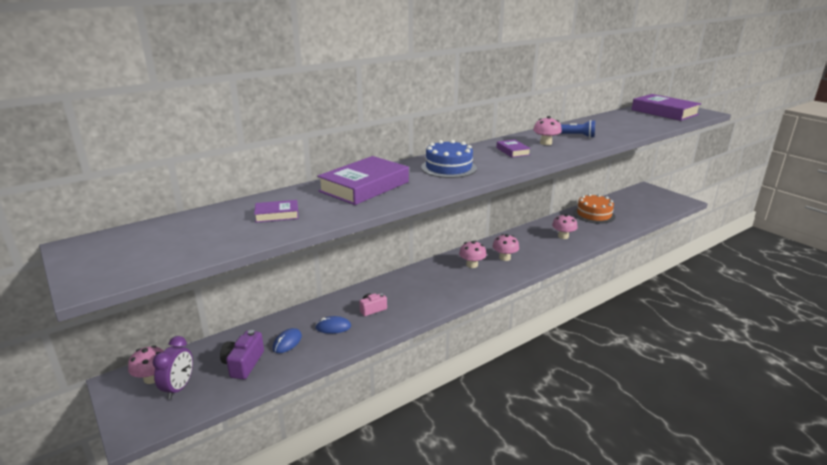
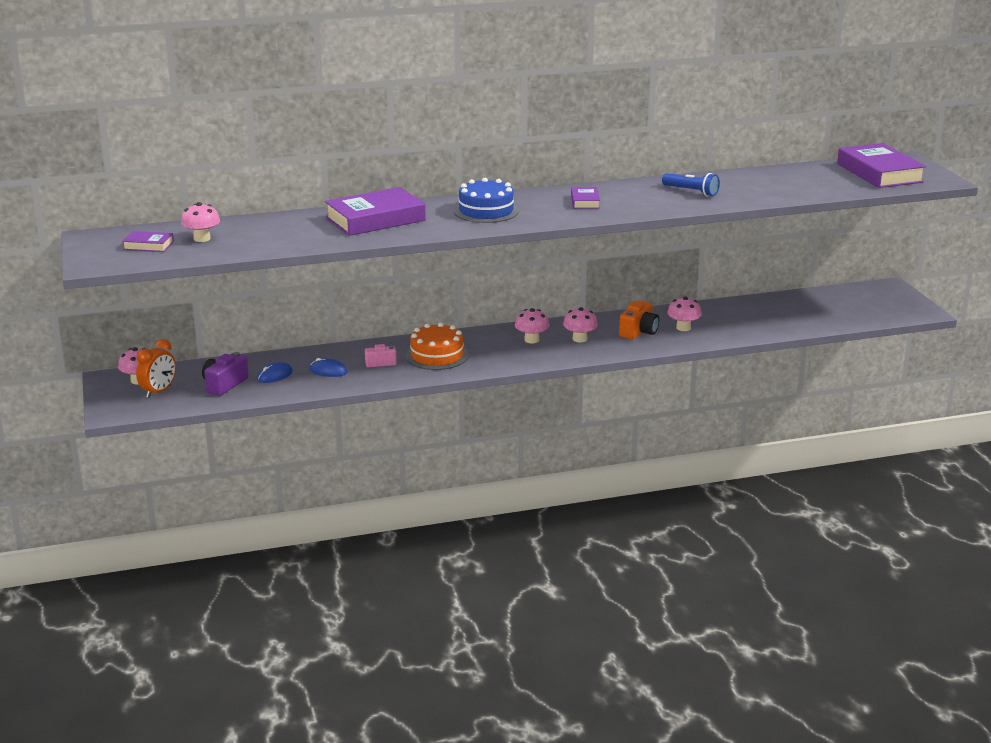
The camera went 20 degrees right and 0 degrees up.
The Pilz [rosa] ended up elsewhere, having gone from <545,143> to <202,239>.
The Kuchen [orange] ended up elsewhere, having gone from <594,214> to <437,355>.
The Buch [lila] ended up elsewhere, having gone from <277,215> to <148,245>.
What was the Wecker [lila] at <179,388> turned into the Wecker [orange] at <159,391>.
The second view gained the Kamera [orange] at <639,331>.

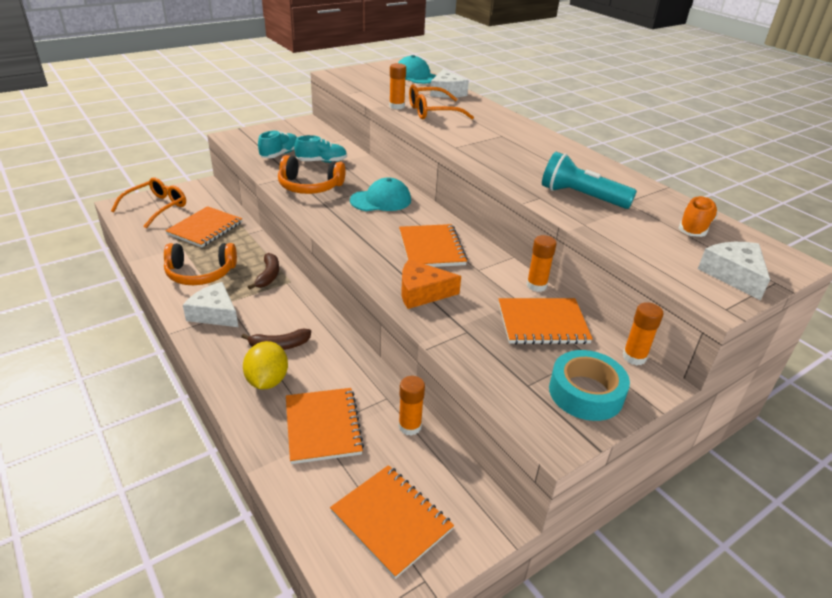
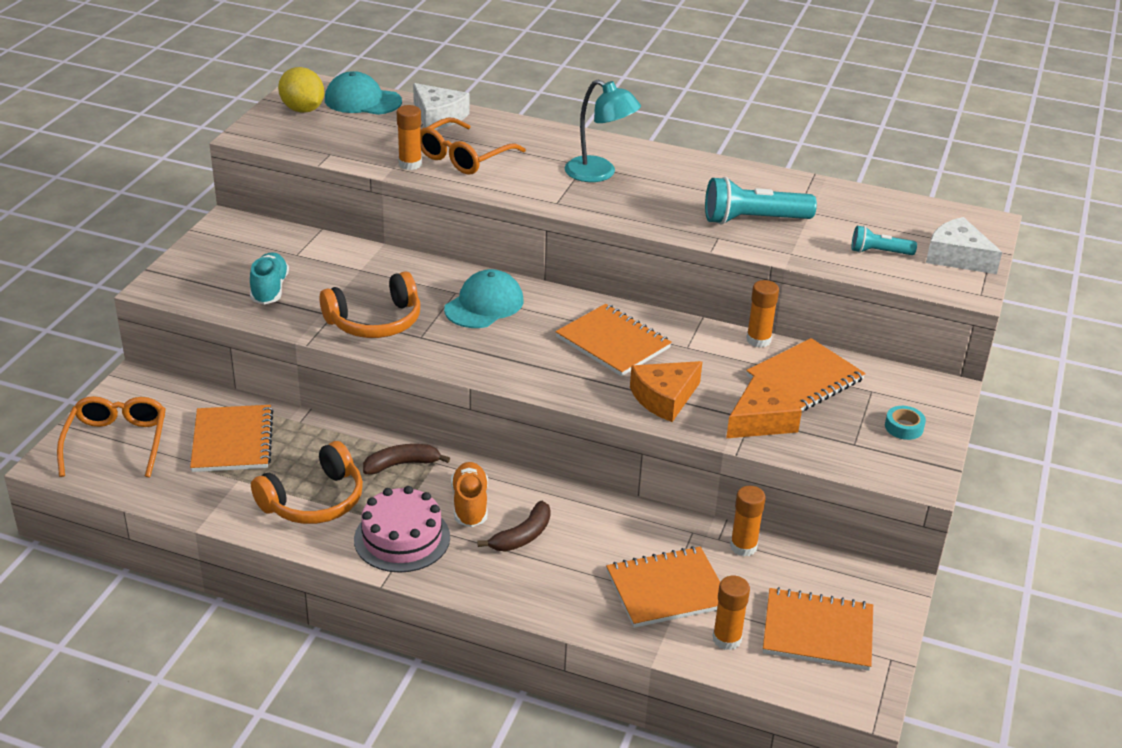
The camera went 35 degrees left and 0 degrees up.
The second view lost the Schuh [türkis] at <322,162>.
The Schuh [orange] ended up elsewhere, having gone from <694,227> to <470,504>.
The Banane [braun] at <268,276> ended up facing another way, 75 degrees counterclockwise from before.
Where the Käse [weiß] stood at <215,313>, the Kuchen [rosa] came to stand at <402,538>.
The Klebestift [orange] ended up elsewhere, having gone from <634,357> to <726,639>.
The Zitrone [gelb] ended up elsewhere, having gone from <267,381> to <302,109>.
The size of the Klebeband [türkis] at <586,393> changed by a factor of 0.49.
The Notizbuch [orange] at <323,426> ended up facing another way, 60 degrees counterclockwise from before.
The second view gained the Lampe [türkis] at <599,173>.
The second view gained the Taschenlampe [türkis] at <879,252>.
The second view gained the Käse [orange] at <760,421>.

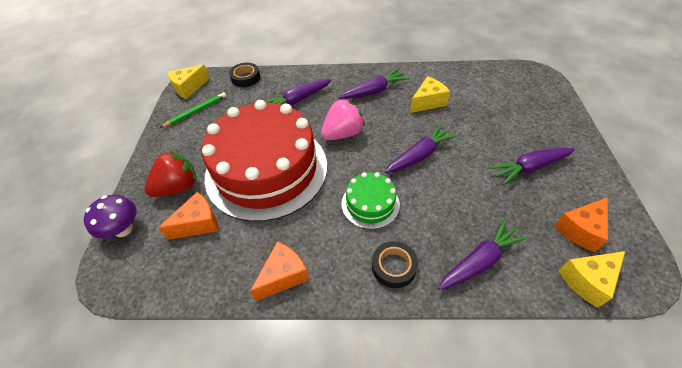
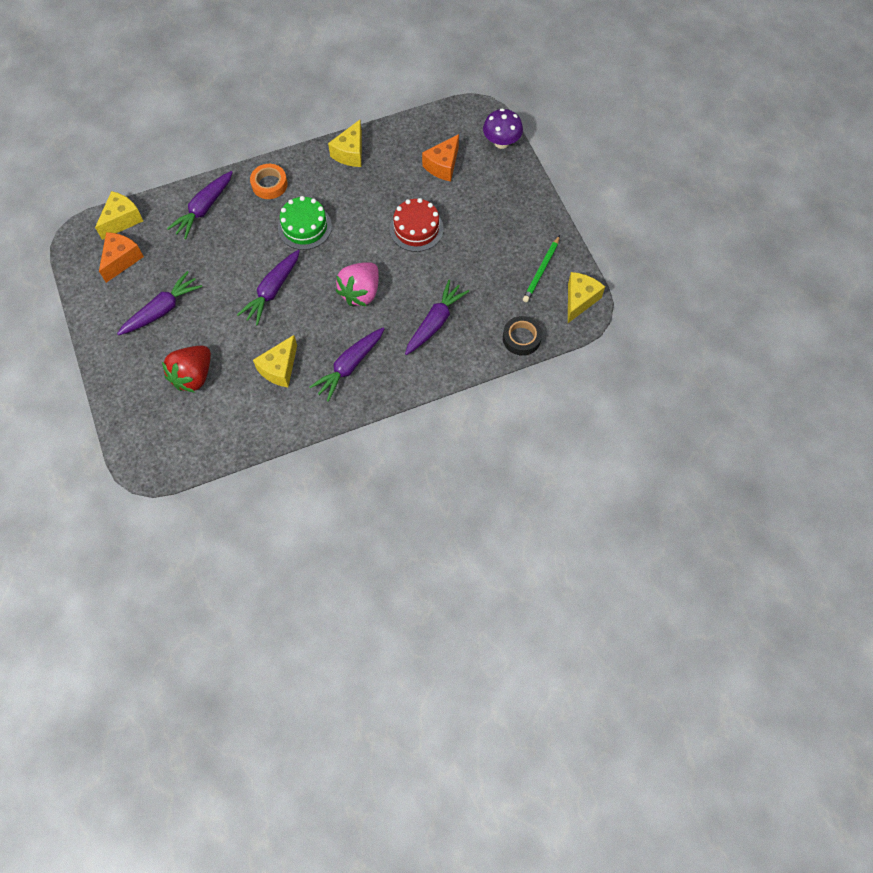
The camera went 155 degrees right and 15 degrees up.
The size of the Kuchen [rot] at <266,169> changed by a factor of 0.44.
The Erdbeere [rot] ended up elsewhere, having gone from <178,187> to <193,376>.
What was the Käse [orange] at <283,276> turned into the Käse [gelb] at <350,153>.
What was the Klebeband [schwarz] at <394,267> turned into the Klebeband [orange] at <269,184>.

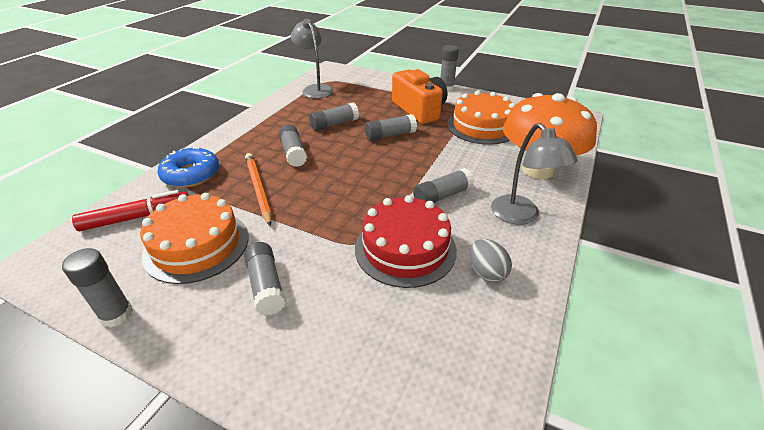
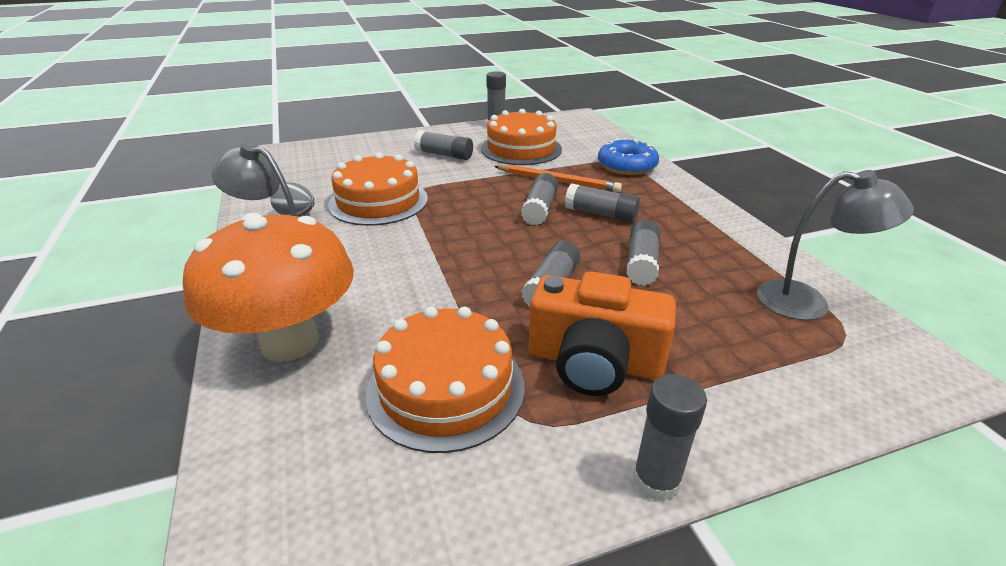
The camera went 135 degrees right and 5 degrees down.
The Klebestift [grau] ended up elsewhere, having gone from <442,196> to <540,209>.
The second view lost the Filzstift [rot] at <137,217>.
What was the Kuchen [rot] at <405,248> turned into the Kuchen [orange] at <378,201>.

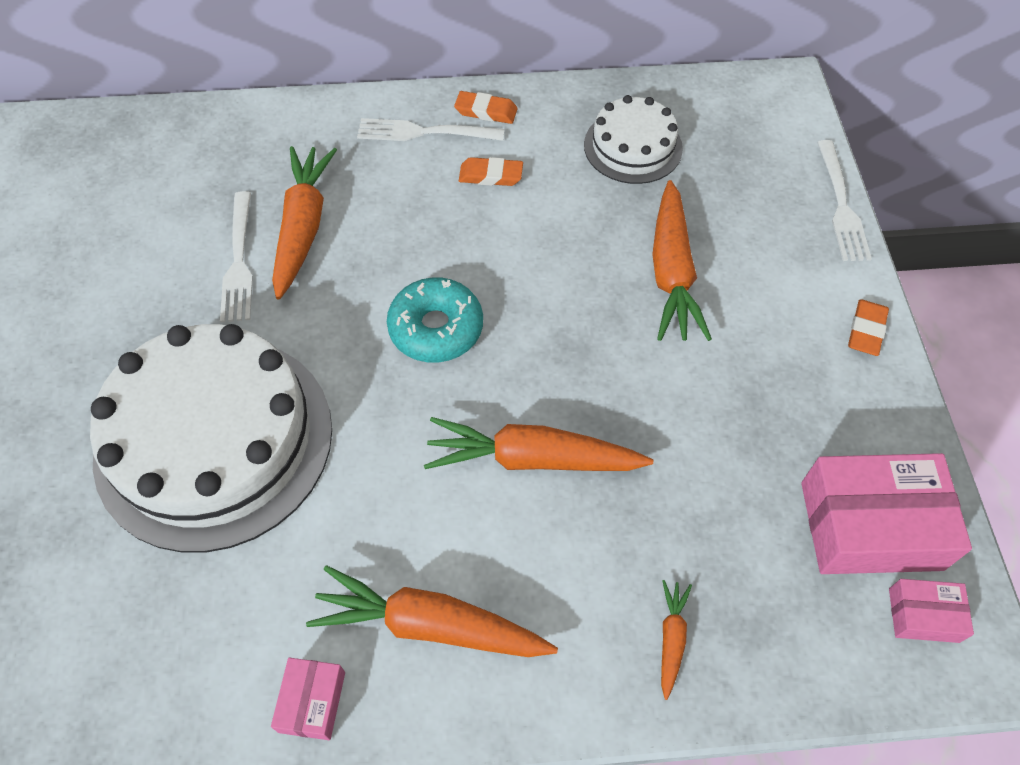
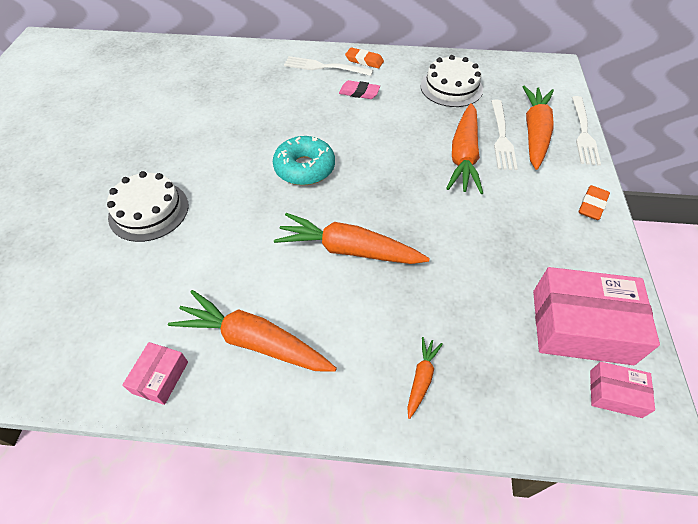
The camera went 10 degrees right and 5 degrees down.
The Karotte [orange] ended up elsewhere, having gone from <303,228> to <534,133>.
What was the Radiergummi [orange] at <490,175> turned into the Radiergummi [rosa] at <359,92>.
The Gabel [weiß] ended up elsewhere, having gone from <239,261> to <501,137>.
The size of the Kuchen [weiß] at <214,440> changed by a factor of 0.51.

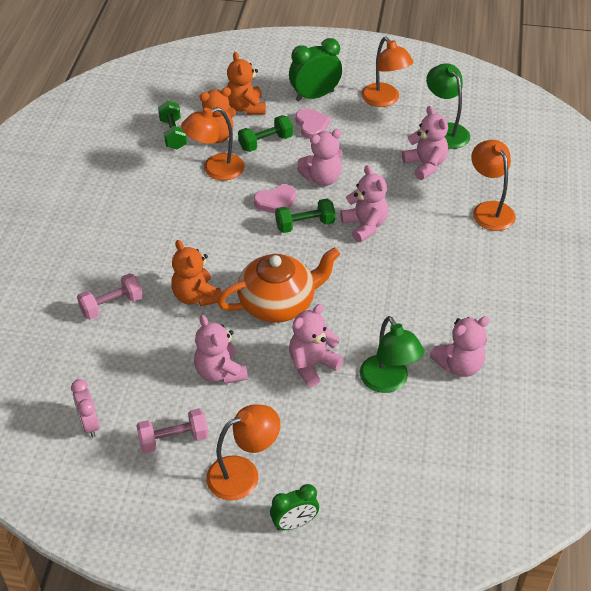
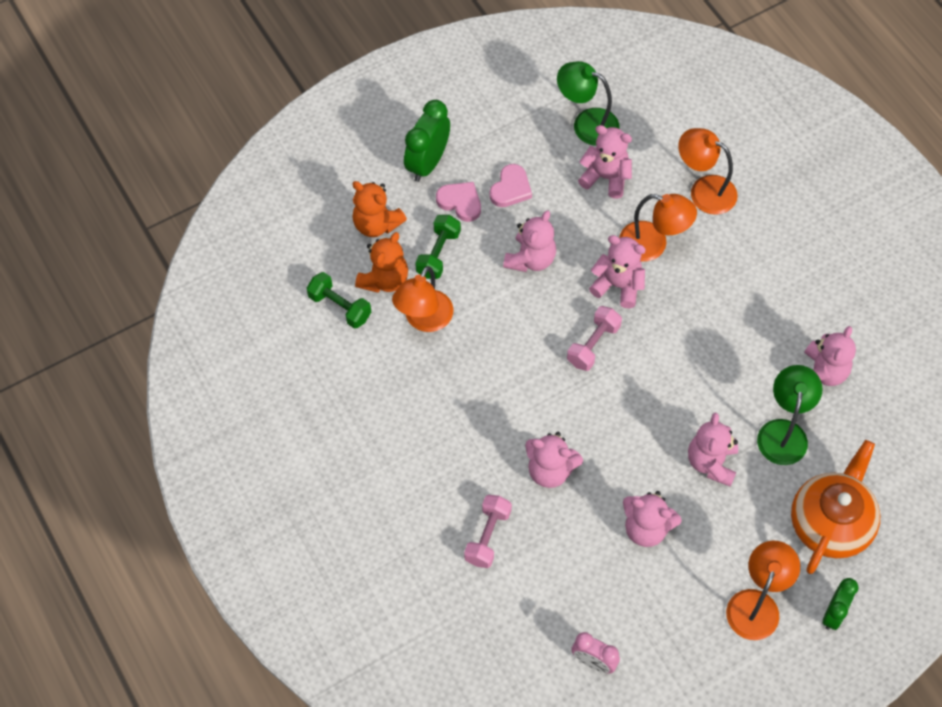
The camera went 40 degrees left and 15 degrees up.
The Lampe [orange] ended up elsewhere, having gone from <384,100> to <653,245>.
The Herz [rosa] ended up elsewhere, having gone from <276,202> to <510,189>.
The second view lost the Hantel [grün] at <305,225>.
What was the Teddybär [orange] at <196,296> turned into the Teddybär [rosa] at <550,470>.
The Teekanne [orange] ended up elsewhere, having gone from <278,303> to <830,522>.
The Lampe [grün] at <388,382> ended up facing another way, 105 degrees counterclockwise from before.
The Hantel [rosa] ended up elsewhere, having gone from <173,439> to <593,345>.

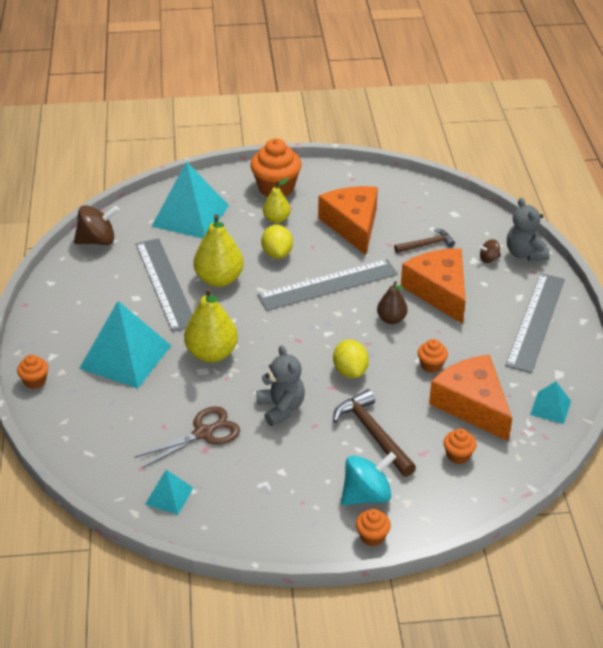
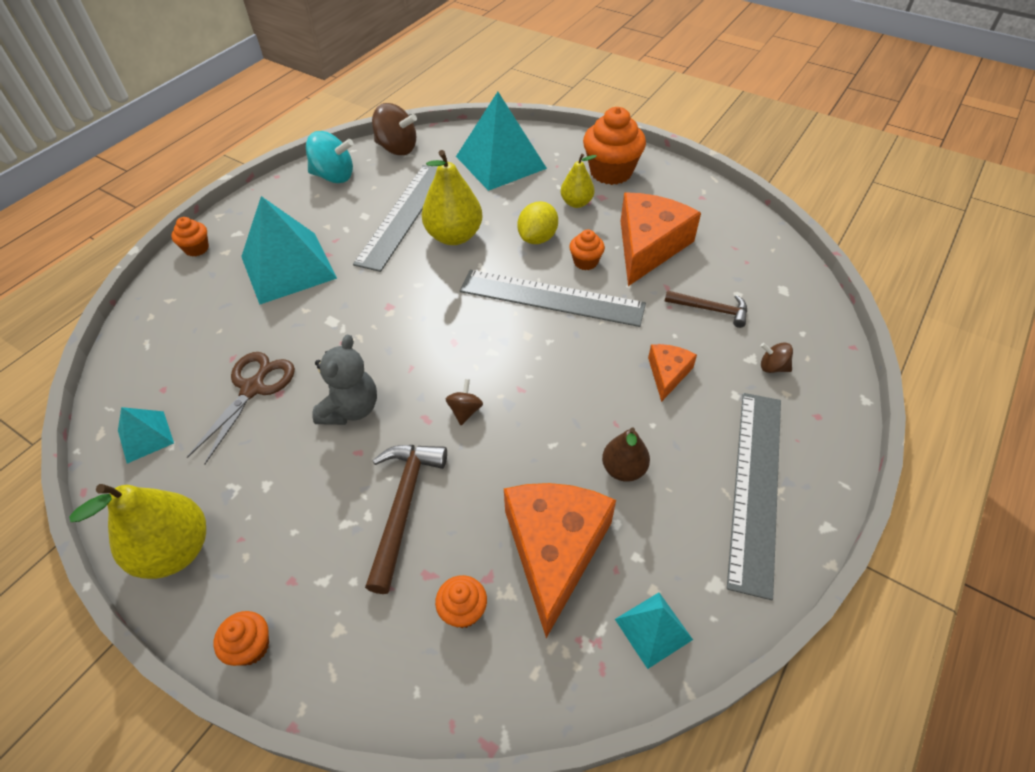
The camera went 40 degrees right and 10 degrees up.
The second view lost the Teddybär [grau] at <524,253>.
The size of the Käse [orange] at <439,291> changed by a factor of 0.50.
The Lineal [grau] at <535,321> ended up facing another way, 45 degrees counterclockwise from before.
The Birne [braun] ended up elsewhere, having gone from <391,319> to <623,469>.
The Birne [gelb] ended up elsewhere, having gone from <212,353> to <175,550>.
The Muffin [orange] ended up elsewhere, having gone from <431,365> to <585,262>.
Where the Zitrone [gelb] stood at <350,371>, the Kreisel [braun] came to stand at <465,411>.
The Schere [braun] at <203,433> ended up facing another way, 75 degrees counterclockwise from before.
The Kreisel [türkis] ended up elsewhere, having gone from <366,495> to <334,176>.

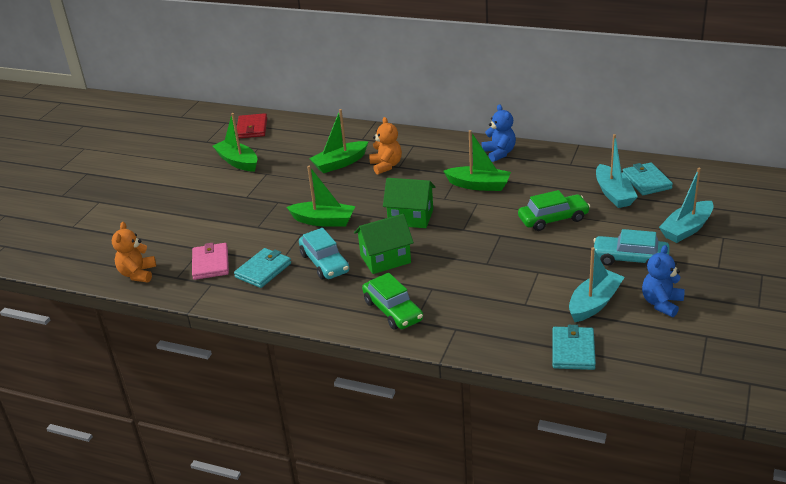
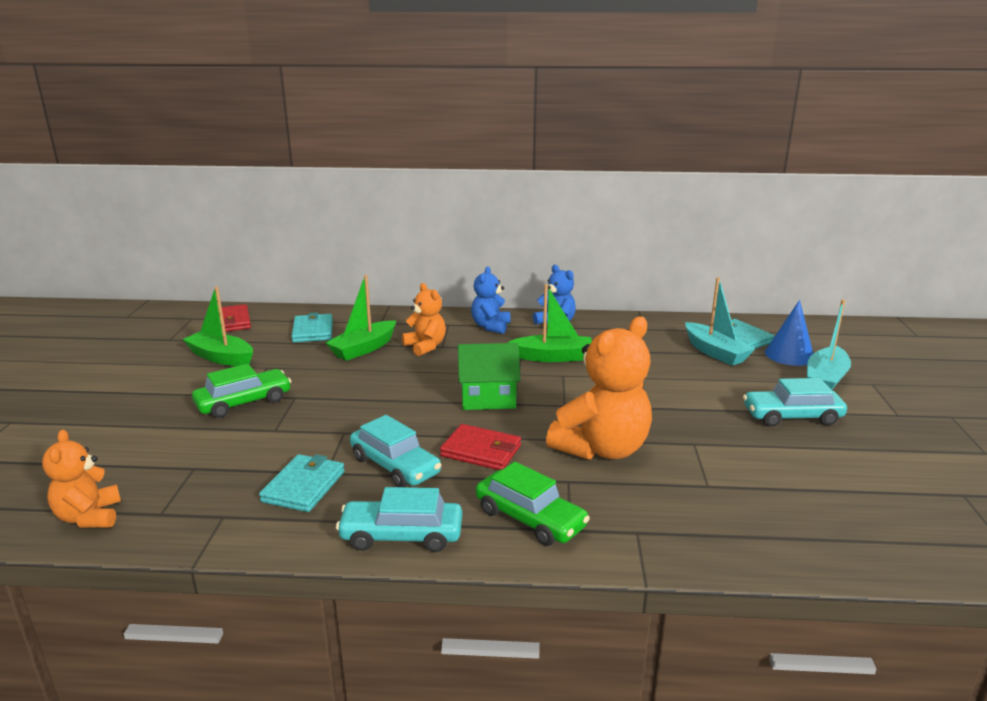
The camera went 20 degrees left and 10 degrees down.
The second view lost the Boot [grün] at <323,221>.
The Auto [grün] ended up elsewhere, having gone from <553,219> to <244,402>.
Where the Haus [grün] stood at <385,259>, the Geldbörse [rot] came to stand at <481,451>.
The second view lost the Geldbörse [rosa] at <210,263>.
The Teddybär [blau] ended up elsewhere, having gone from <661,303> to <491,326>.
The second view lost the Boot [türkis] at <594,303>.
The Geldbörse [türkis] ended up elsewhere, having gone from <573,350> to <313,331>.
The second view gained the Kegel [blau] at <789,355>.
The second view gained the Teddybär [orange] at <602,449>.
The second view gained the Auto [türkis] at <401,535>.

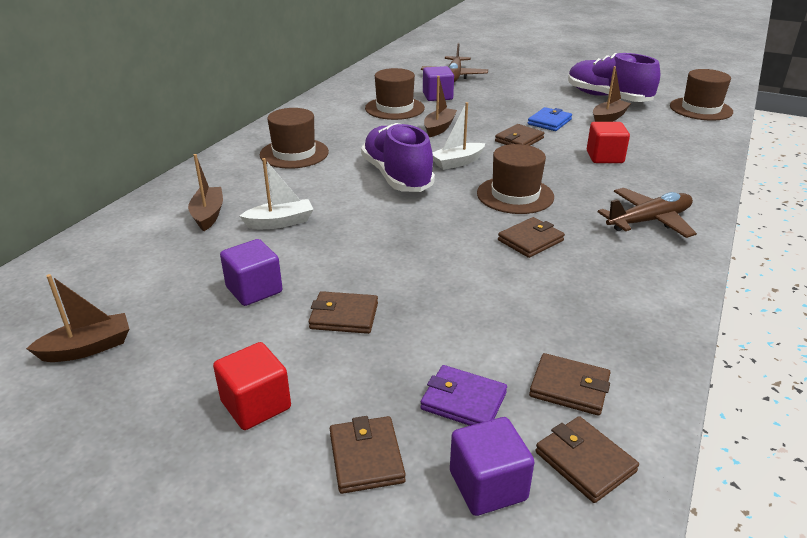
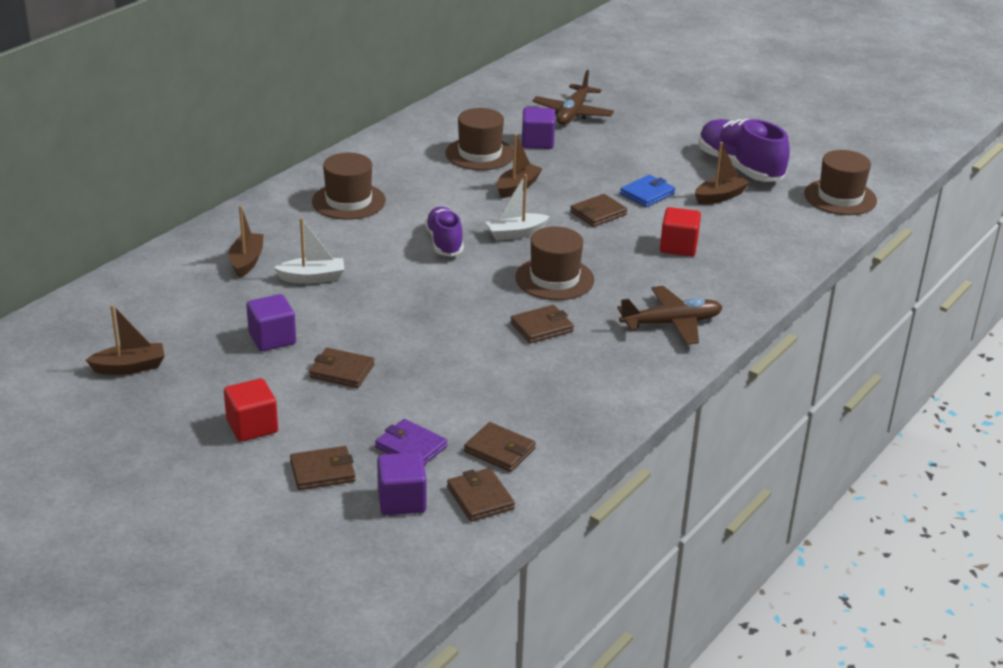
The camera went 10 degrees right and 0 degrees up.
The size of the Schuh [lila] at <397,177> changed by a factor of 0.64.
The Geldbörse [braun] at <366,457> ended up facing another way, 75 degrees clockwise from before.

